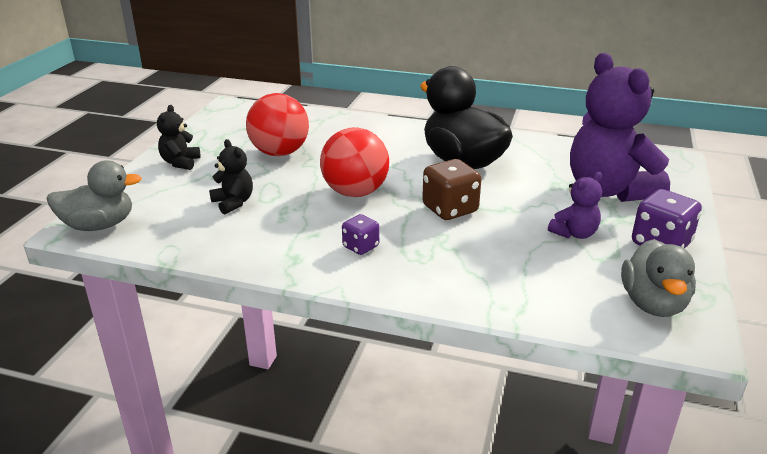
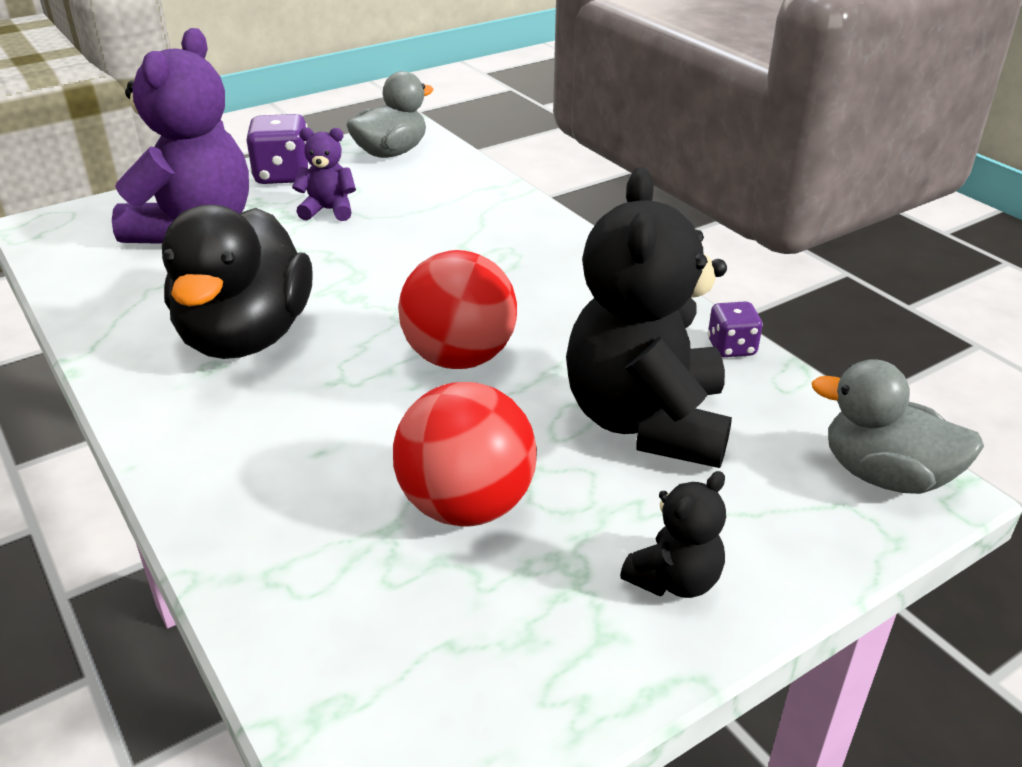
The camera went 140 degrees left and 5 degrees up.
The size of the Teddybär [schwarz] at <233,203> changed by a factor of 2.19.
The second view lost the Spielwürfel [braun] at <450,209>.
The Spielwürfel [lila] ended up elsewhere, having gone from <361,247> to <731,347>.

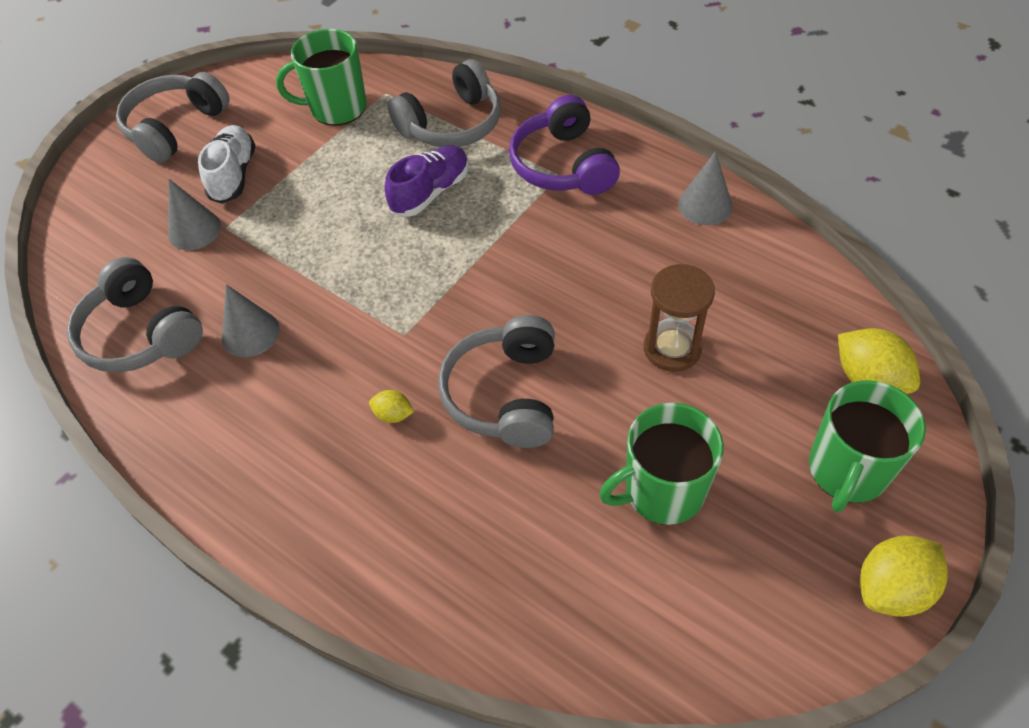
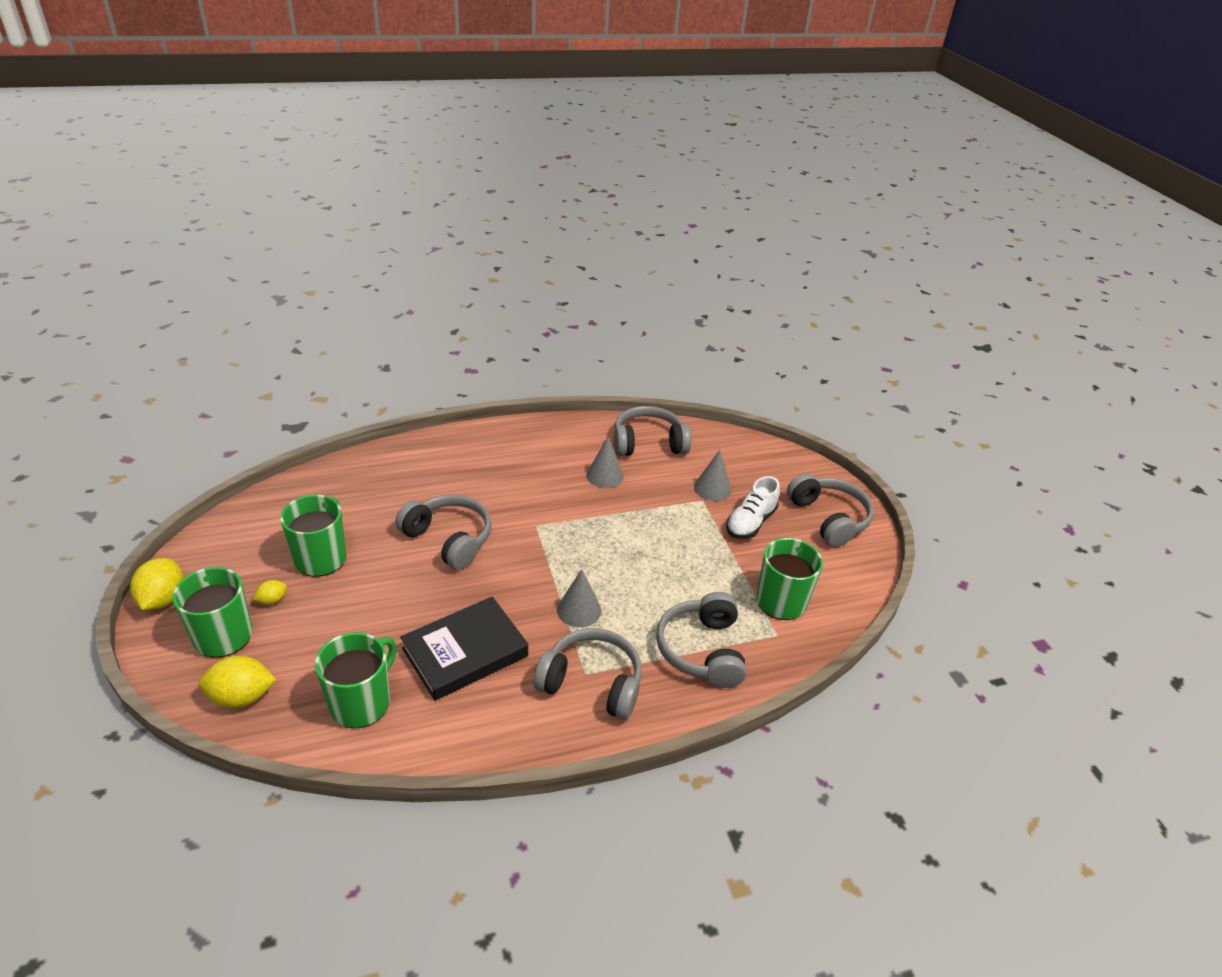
The camera went 120 degrees right and 15 degrees down.
What was the Kopfhörer [lila] at <563,165> turned into the Kopfhörer [grau] at <592,683>.
The Schuh [weiß] at <233,175> ended up facing another way, 90 degrees clockwise from before.
The second view lost the Schuh [lila] at <430,192>.
The Kegel [grau] ended up elsewhere, having gone from <705,205> to <579,610>.
The second view lost the Sanduhr [braun] at <672,348>.
The Zitrone [gelb] ended up elsewhere, having gone from <393,415> to <272,600>.
The second view gained the Buch [schwarz] at <465,652>.
The second view gained the Tasse [grün] at <361,702>.

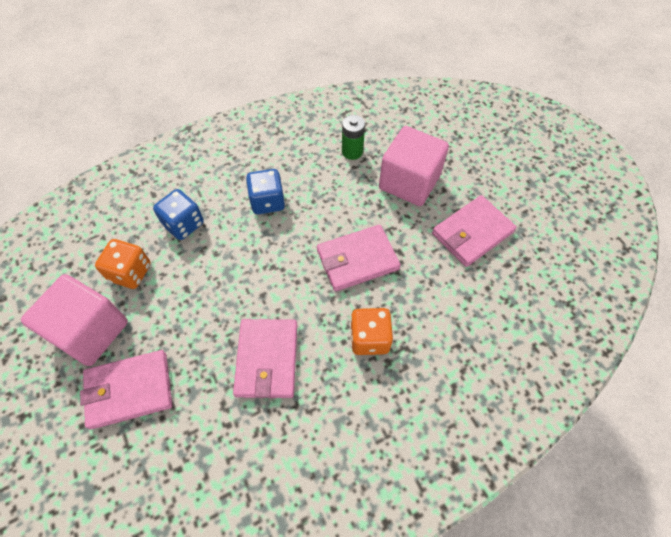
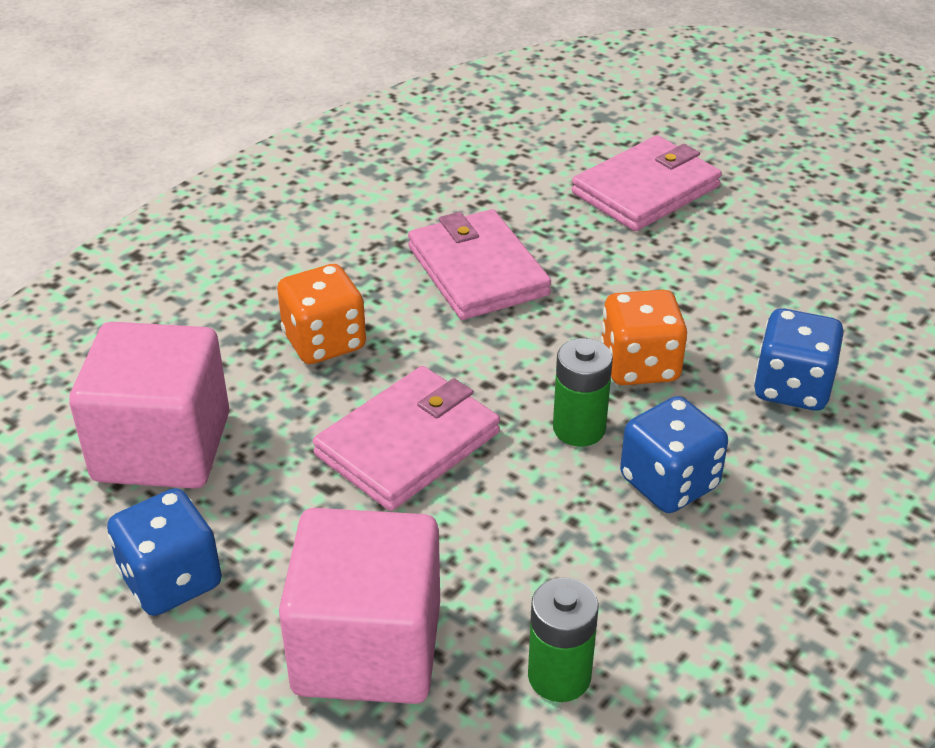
The camera went 155 degrees right and 20 degrees down.
Where the Geldbörse [rosa] stood at <472,233>, the Spielwürfel [blau] came to stand at <171,580>.
The Spielwürfel [orange] ended up elsewhere, having gone from <130,272> to <639,365>.
The Kubus [rosa] ended up elsewhere, having gone from <90,331> to <162,447>.
The second view gained the Batterie [grün] at <579,428>.

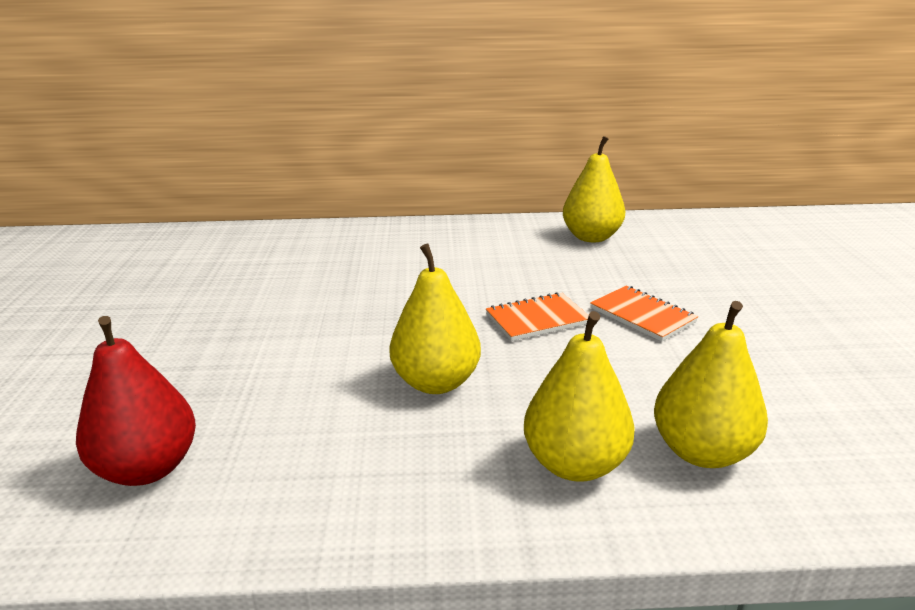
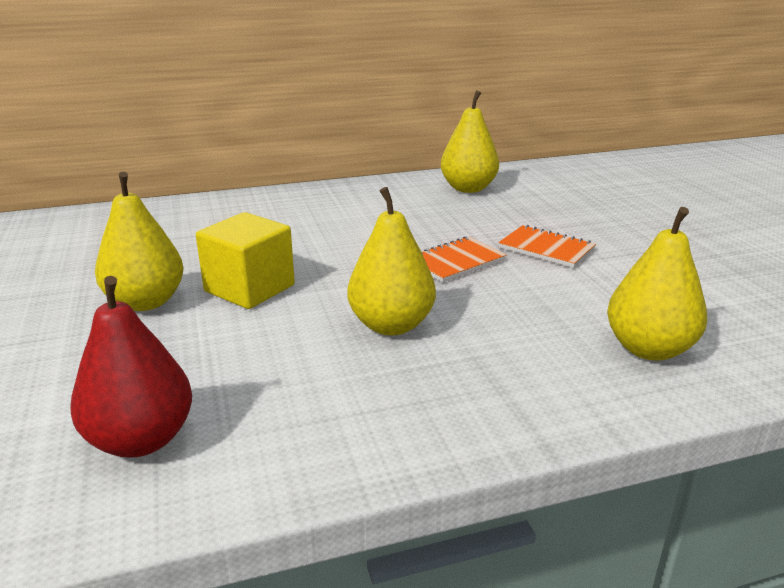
The camera went 15 degrees left and 0 degrees up.
The Birne [gelb] ended up elsewhere, having gone from <574,464> to <146,302>.
The second view gained the Kubus [gelb] at <249,288>.

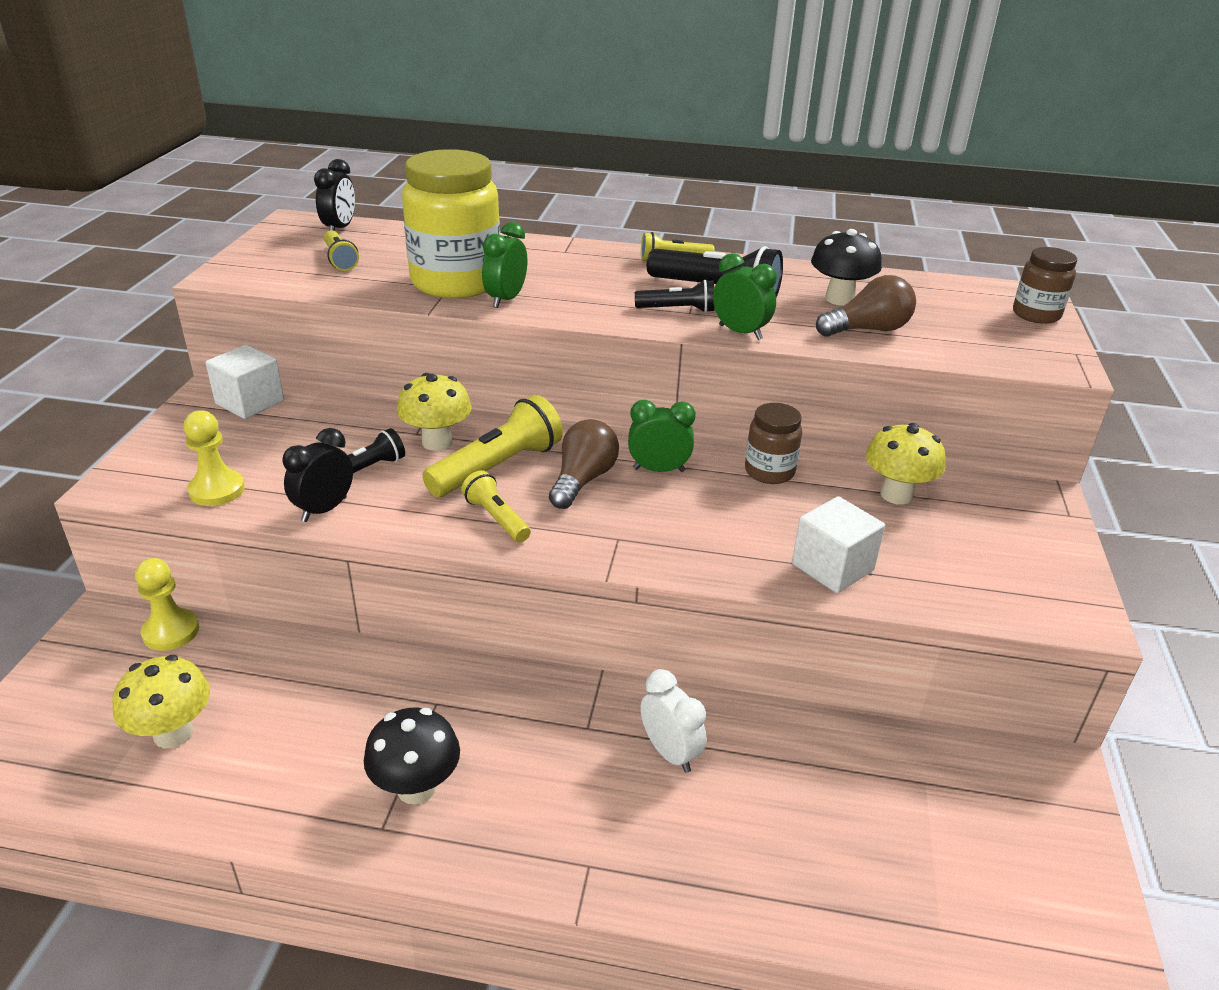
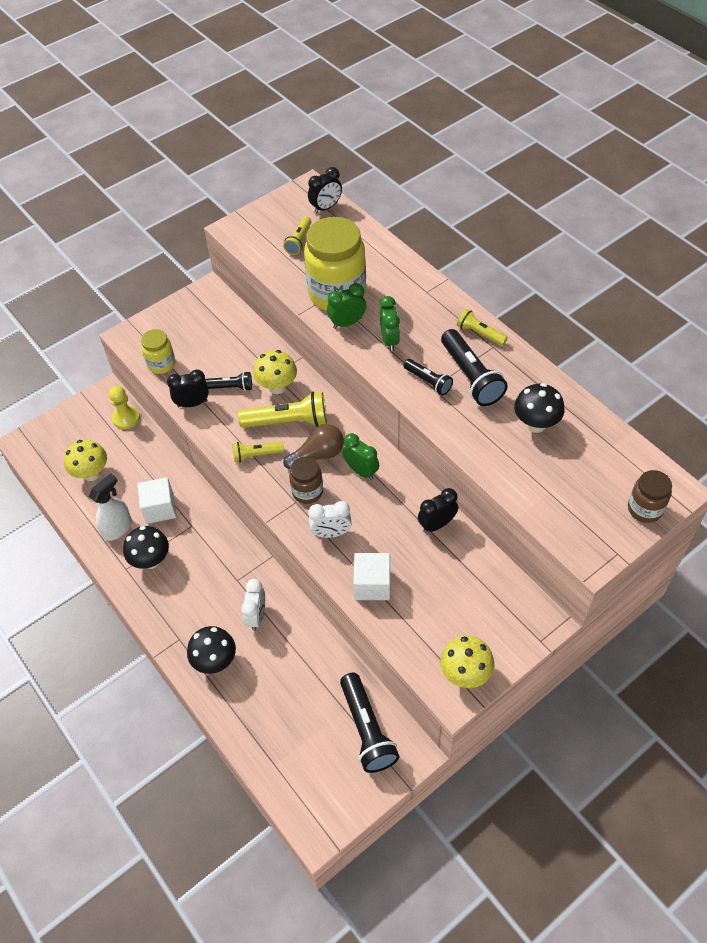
The camera went 45 degrees right and 20 degrees up.
The Wecker [grün] ended up elsewhere, having gone from <740,332> to <389,340>.
The second view lost the Glühbirne [braun] at <867,330>.
The Kubus [weiß] ended up elsewhere, having gone from <250,402> to <160,508>.
The Einmachglas [braun] ended up elsewhere, having gone from <769,472> to <307,492>.
Where the Bauer [gelb] stood at <217,490>, the Einmachglas [gelb] came to stand at <161,364>.
The Pilz [gelb] ended up elsewhere, having gone from <896,495> to <465,674>.
The Taschenlampe [gelb] at <496,518> ended up facing another way, 105 degrees counterclockwise from before.
The second view gained the Sprühflasche [weiß] at <118,528>.
The second view gained the Wecker [schwarz] at <437,524>.
The second view gained the Wecker [weiß] at <331,533>.
The second view gained the Pilz [schwarz] at <215,661>.
The second view gained the Taschenlampe [schwarz] at <367,729>.

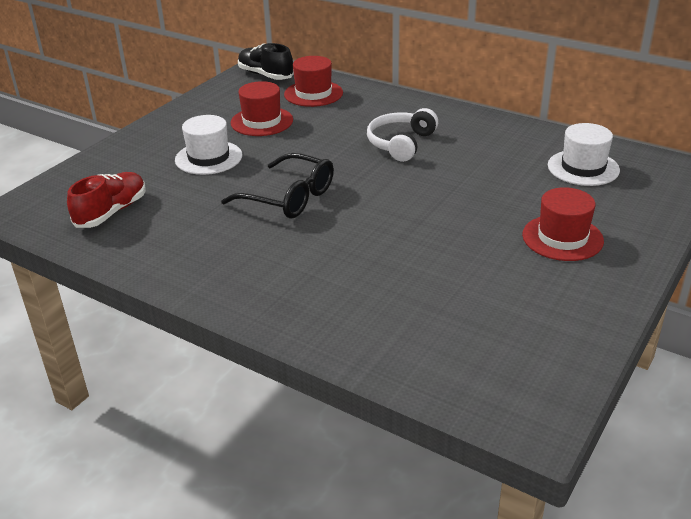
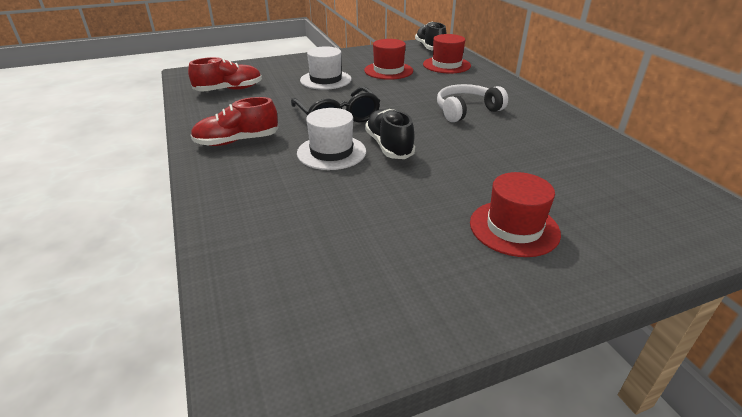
The camera went 35 degrees right and 0 degrees up.
The Hut [weiß] ended up elsewhere, having gone from <583,168> to <331,152>.
The second view gained the Schuh [rot] at <237,141>.
The second view gained the Schuh [schwarz] at <389,146>.

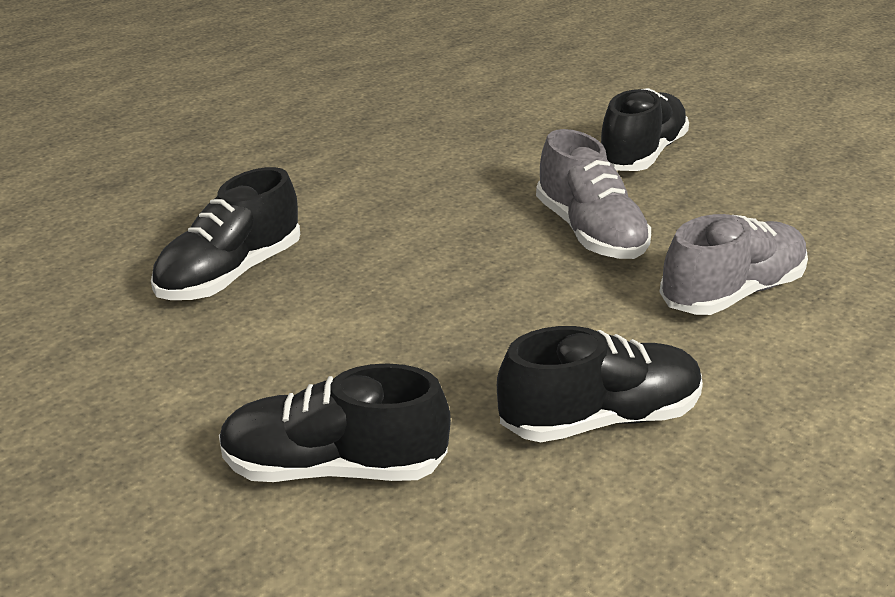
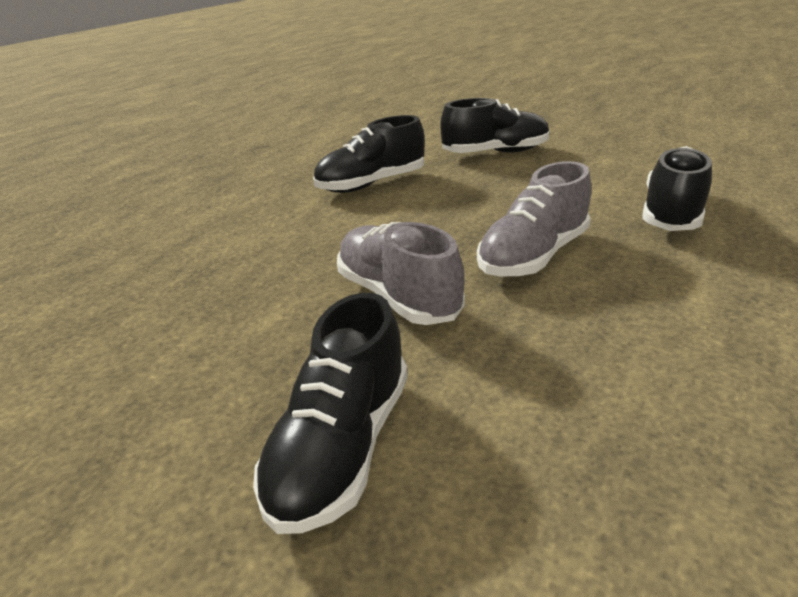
The camera went 170 degrees right and 0 degrees up.
The Schuh [grau] ended up elsewhere, having gone from <731,293> to <533,255>.

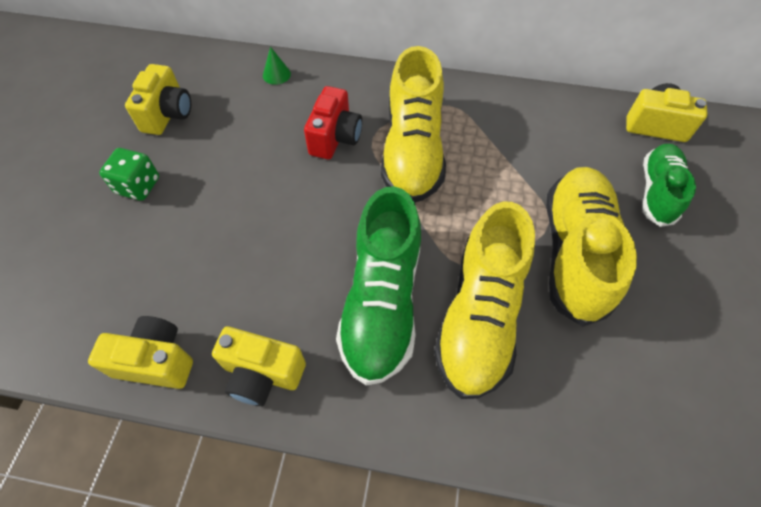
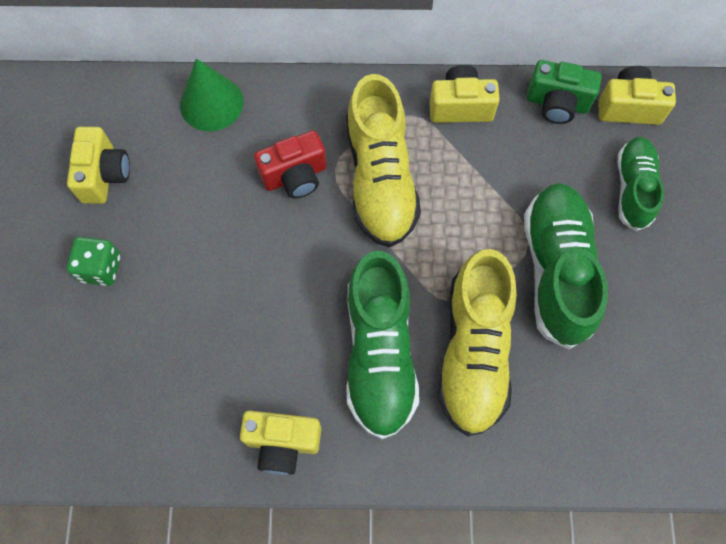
The camera went 10 degrees left and 10 degrees up.
The size of the Kegel [grün] at <276,74> changed by a factor of 2.00.
The Kamera [rot] at <335,138> ended up facing another way, 60 degrees clockwise from before.
What was the Schuh [gelb] at <574,252> turned into the Schuh [grün] at <556,270>.
The Kamera [gelb] ended up elsewhere, having gone from <156,361> to <460,106>.
The second view gained the Kamera [grün] at <557,103>.

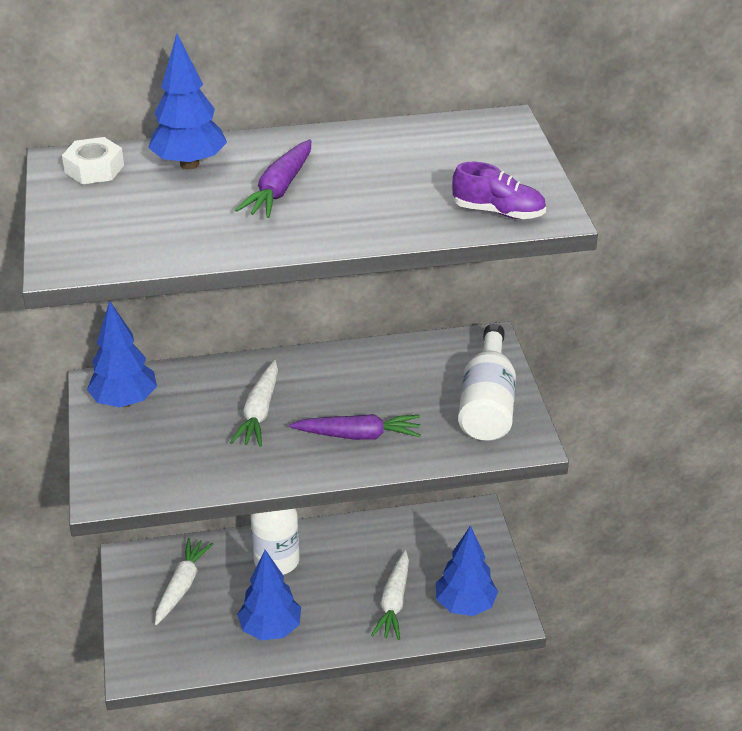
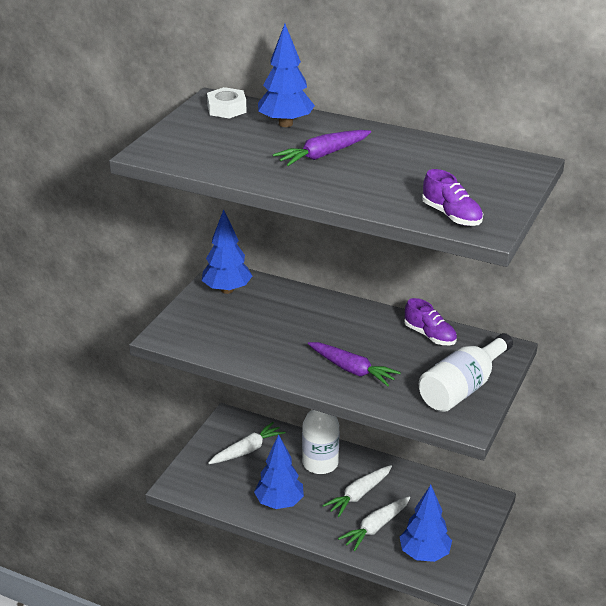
The camera went 35 degrees right and 5 degrees down.
The Karotte [weiß] ended up elsewhere, having gone from <259,412> to <359,495>.
The second view gained the Schuh [lila] at <430,335>.

